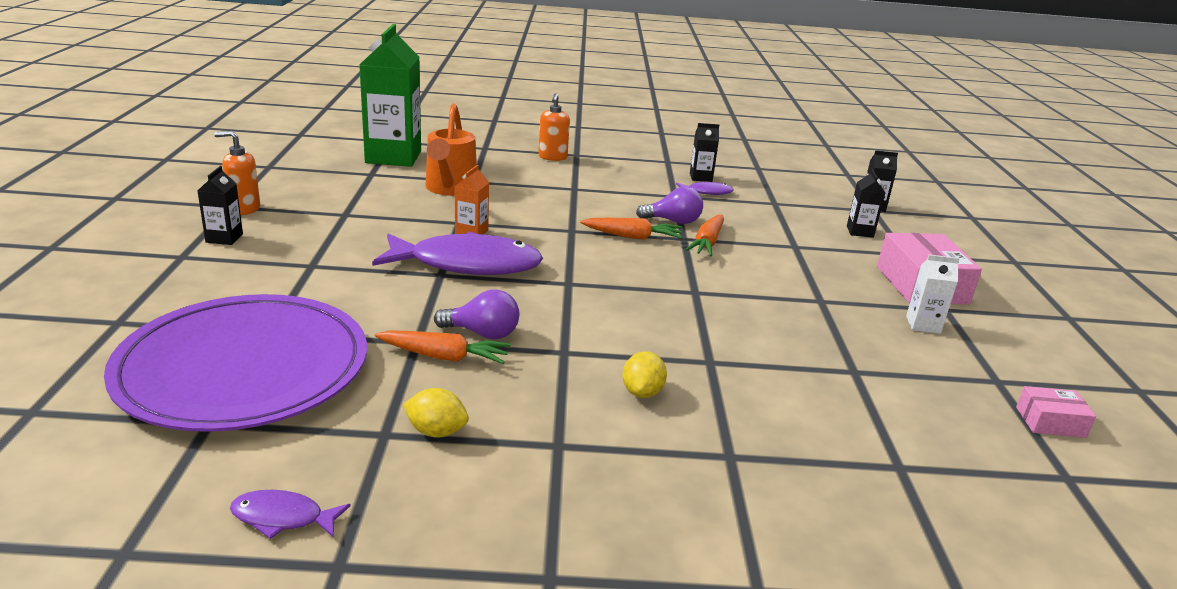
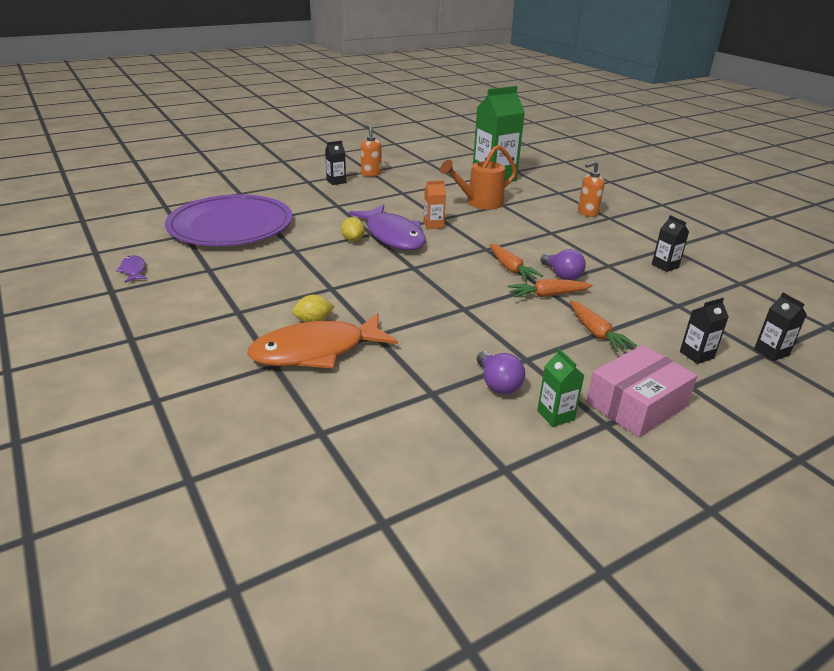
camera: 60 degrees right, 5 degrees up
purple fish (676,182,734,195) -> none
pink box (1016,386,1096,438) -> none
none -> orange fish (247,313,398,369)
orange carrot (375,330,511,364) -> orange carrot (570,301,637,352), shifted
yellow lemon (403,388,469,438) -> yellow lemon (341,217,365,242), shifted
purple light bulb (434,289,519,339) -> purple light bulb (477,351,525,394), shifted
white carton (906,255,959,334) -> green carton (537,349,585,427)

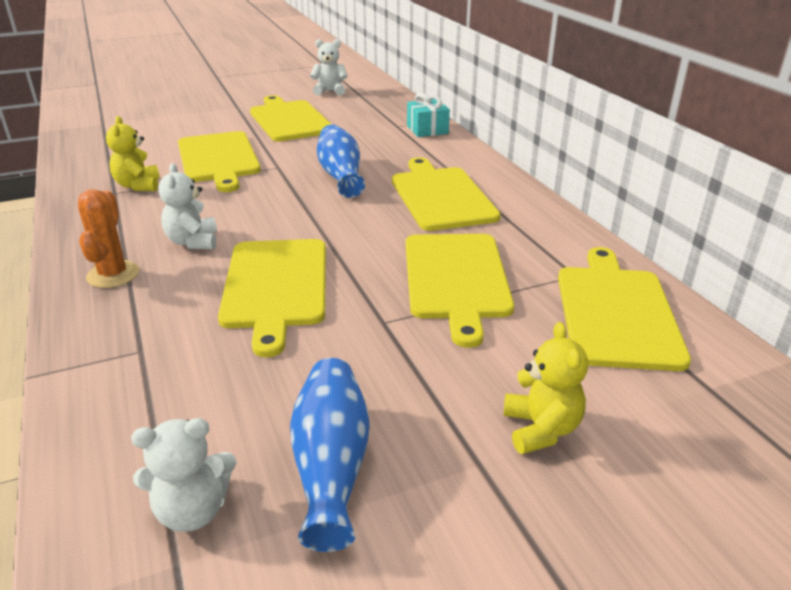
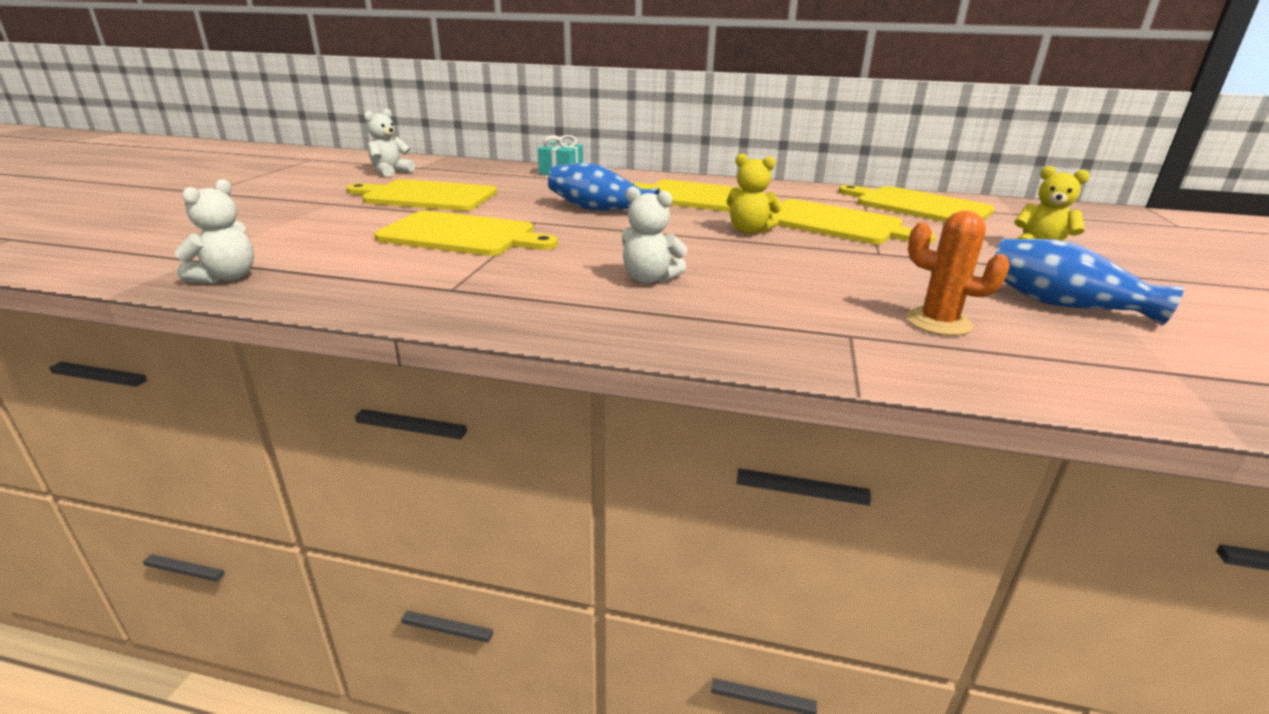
camera: 55 degrees left, 5 degrees down
yellow cutting board (218,239,326,357) -> none
orange cactus (78,189,140,288) -> orange cactus (906,211,1010,336), shifted
yellow teddy bear (106,116,160,191) -> yellow teddy bear (727,153,783,234), shifted
white teddy bear (131,418,236,532) -> white teddy bear (175,179,254,284), shifted

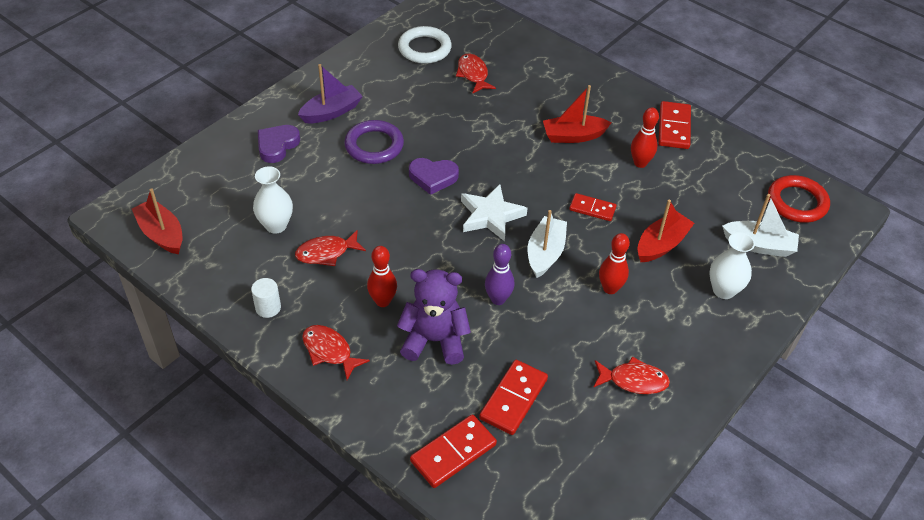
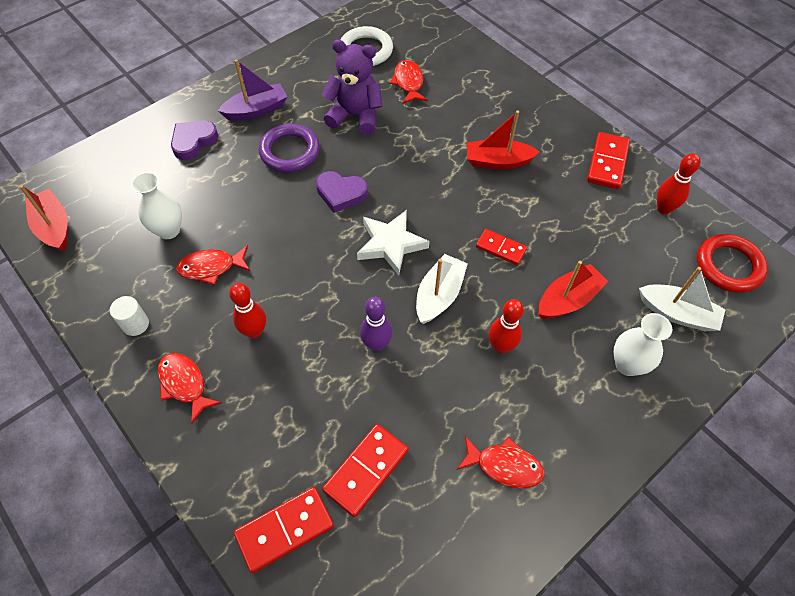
camera: 10 degrees right, 10 degrees up
purple teddy bear (397,269,471,365) -> purple teddy bear (322,40,382,135), shifted
red bowling pin (631,107,659,168) -> red bowling pin (657,153,700,214), shifted

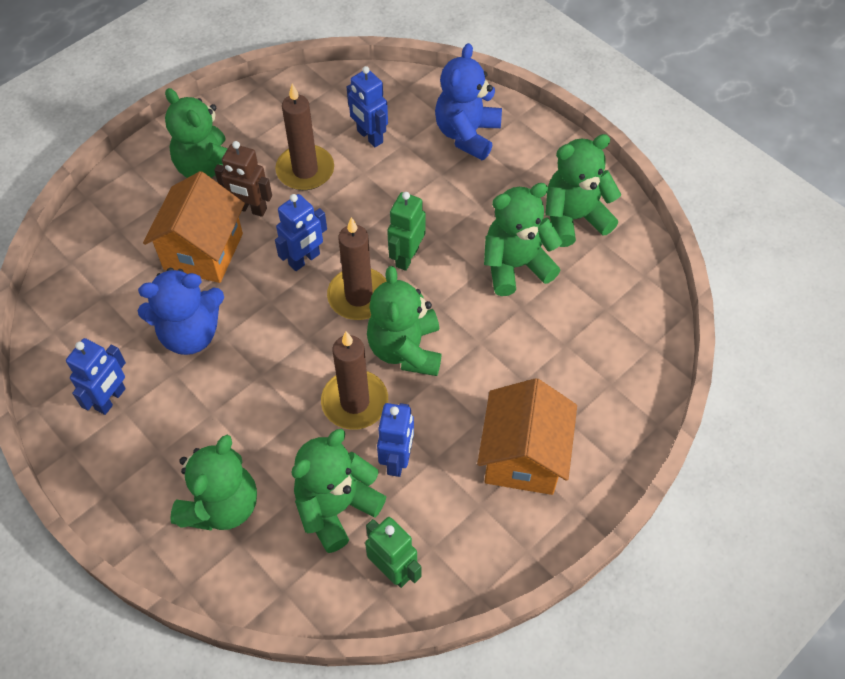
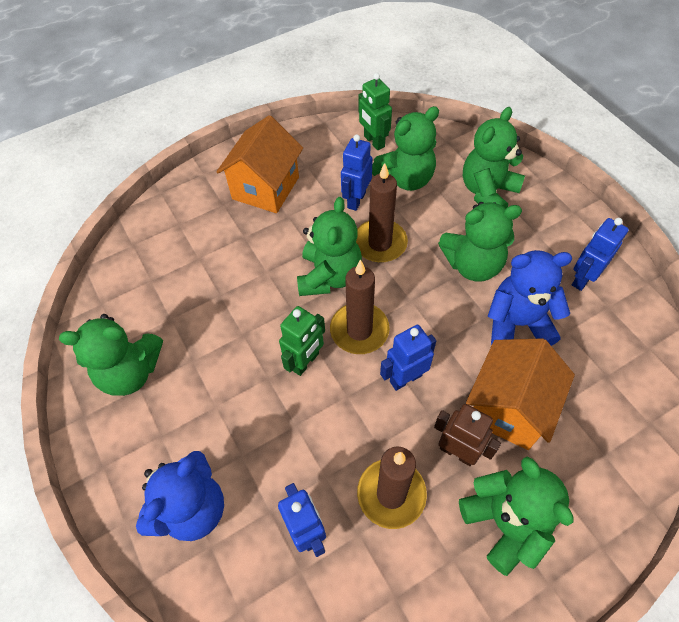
camera: 165 degrees left, 0 degrees up
green teddy bear (484,183,562,296) -> green teddy bear (438,202,522,281), shifted

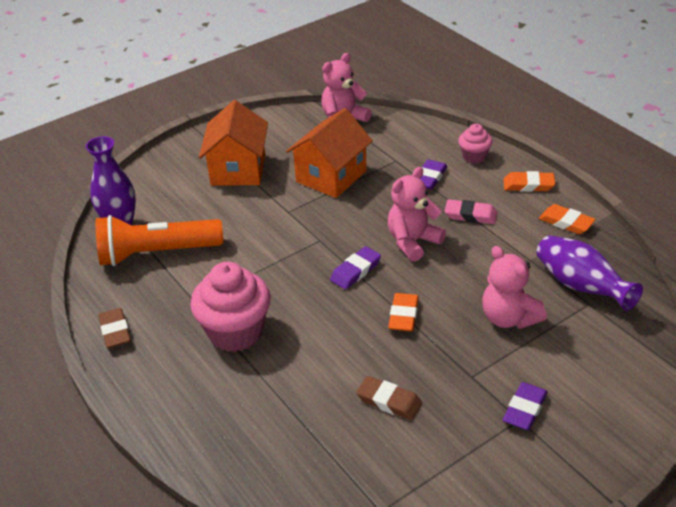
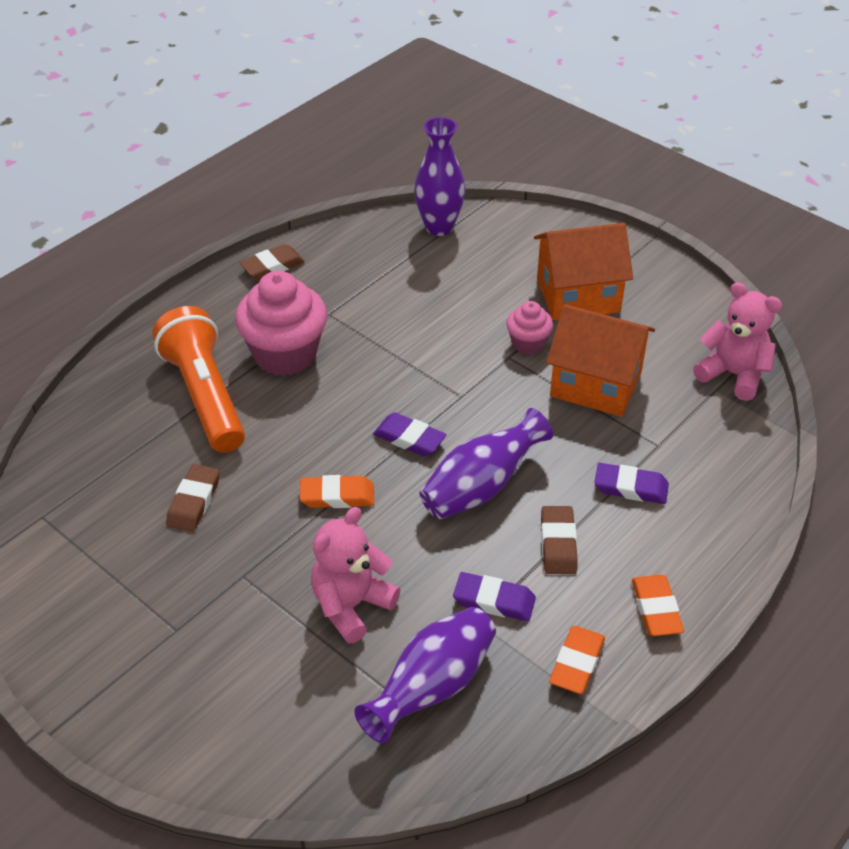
camera: 75 degrees right, 5 degrees up
orange flashlight (96,215,223,266) -> orange flashlight (153,306,245,453), shifted
pink cupcake (458,124,492,164) -> pink cupcake (506,301,553,355), shifted
purple eraser (503,382,548,430) -> purple eraser (453,572,536,621), shifted
pink teddy bear (388,167,446,262) -> purple vase (419,408,553,519)
pink eraser (445,199,497,224) -> brown eraser (541,506,578,574)

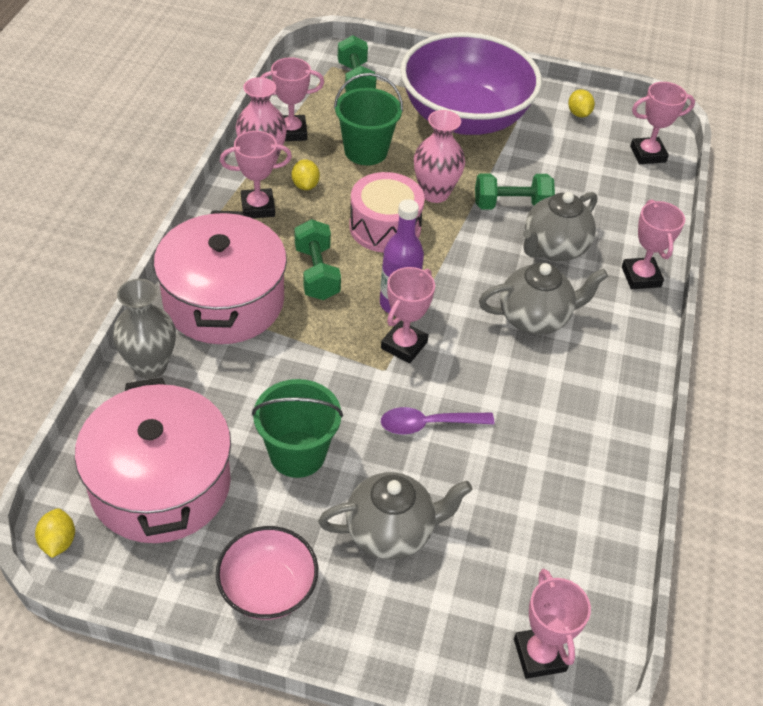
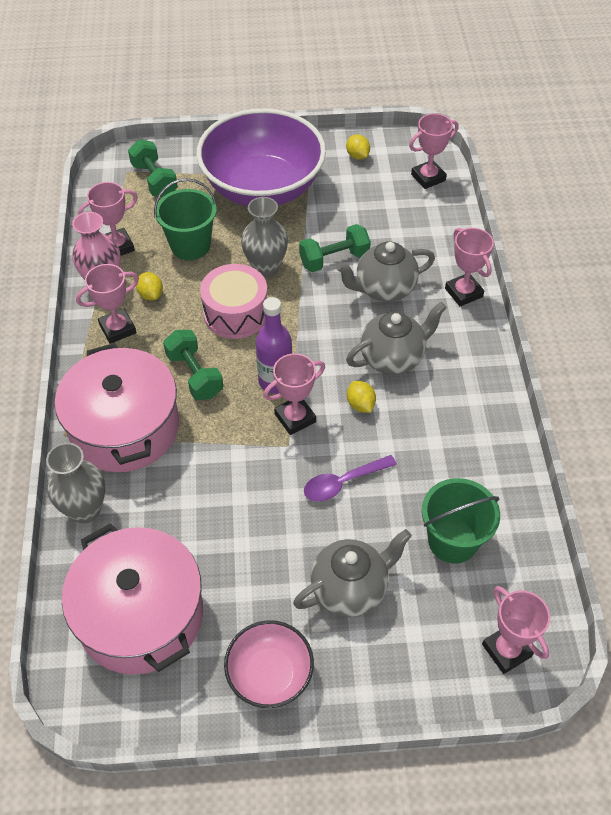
camera: 15 degrees left, 5 degrees up
yellow lemon (35,508,75,558) -> yellow lemon (347,381,376,413), shifted
green bucket (252,379,343,478) -> green bucket (422,478,500,564), shifted
pink vase (414,110,465,203) -> grey vase (241,197,288,277)
pink trophy (381,267,435,363) -> pink trophy (263,353,325,435), 45 degrees clockwise
grey teapot (523,192,598,261) -> grey teapot (336,241,435,302), 45 degrees clockwise

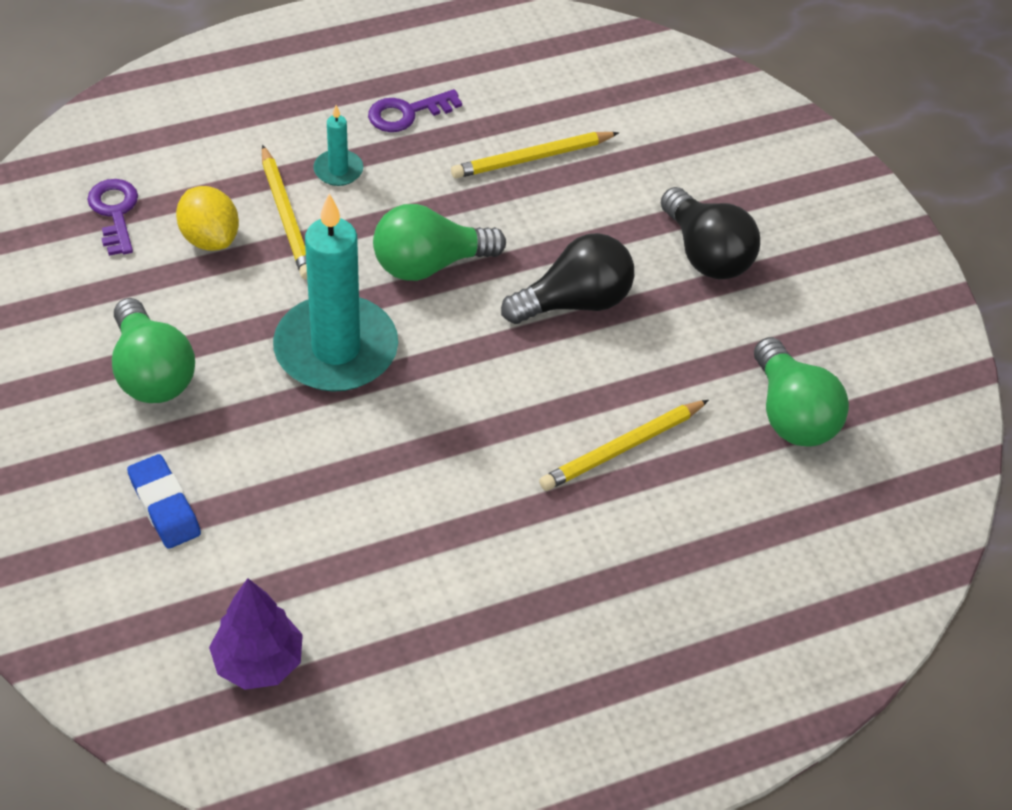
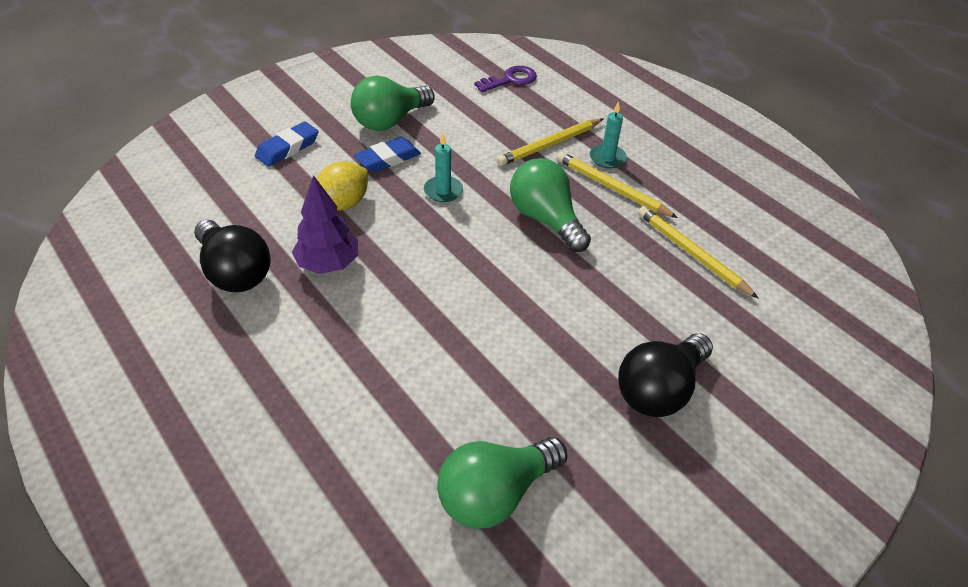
camera: 75 degrees right, 5 degrees down
purple key (368,89,462,132) -> none
none -> blue eraser (354,137,421,172)
yellow lemon (176,186,239,251) -> yellow lemon (317,161,368,211), shifted
purple tree (209,578,303,690) -> purple tree (292,175,358,274), shifted
black light bulb (501,233,634,324) -> black light bulb (194,220,271,292), shifted
yellow pencil (539,400,709,491) -> yellow pencil (557,152,678,218), shifted
turquoise candle (273,193,398,392) -> turquoise candle (424,134,463,202), x0.43

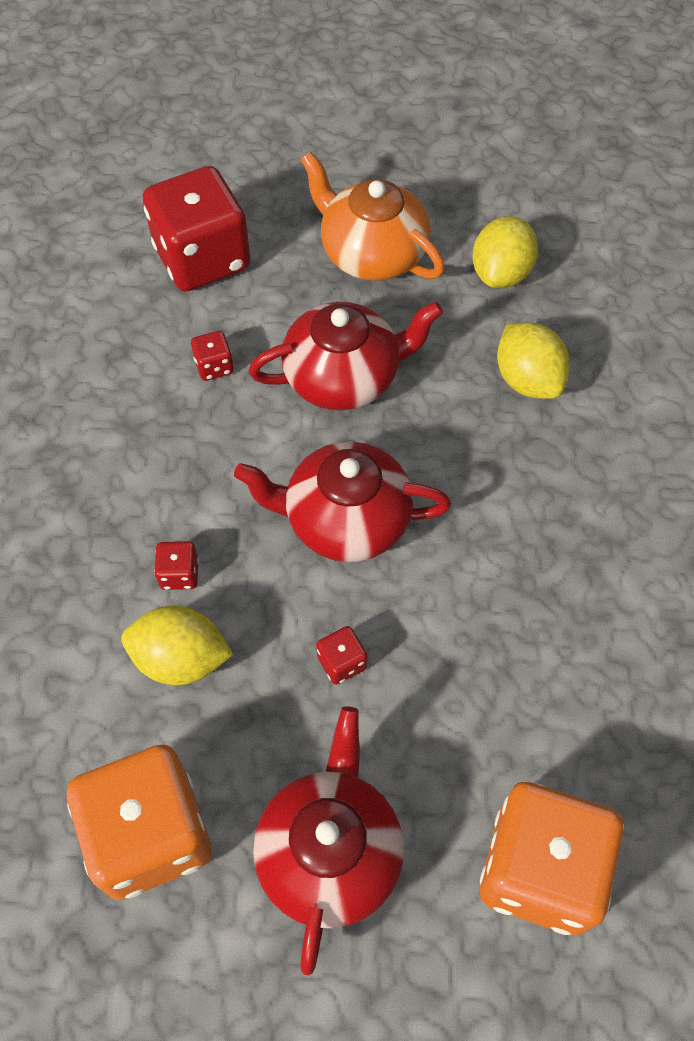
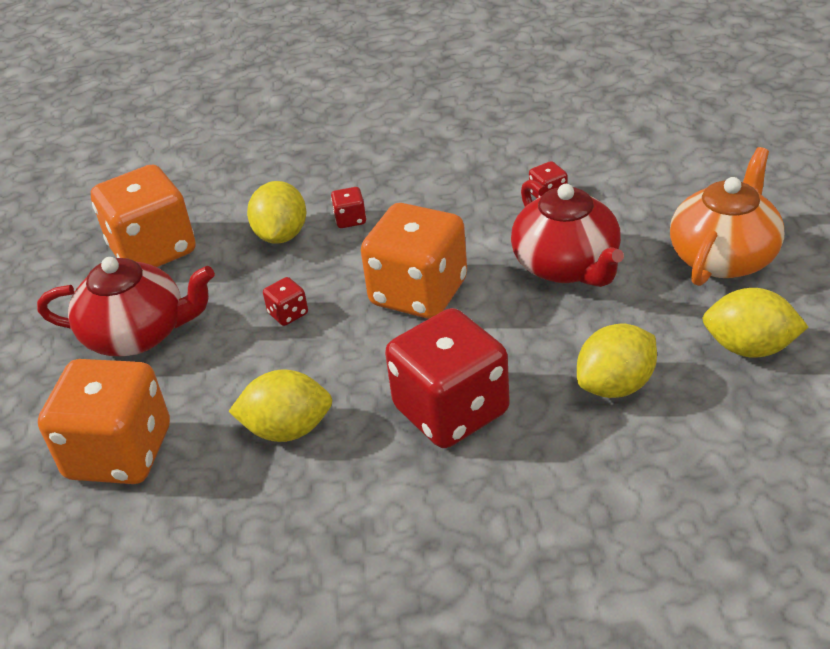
camera: 85 degrees right, 20 degrees down
none -> yellow lemon (228,369,332,442)
red dice (143,166,251,292) -> red dice (385,308,510,448), shifted
red teapot (234,442,451,562) -> orange dice (361,203,467,319)

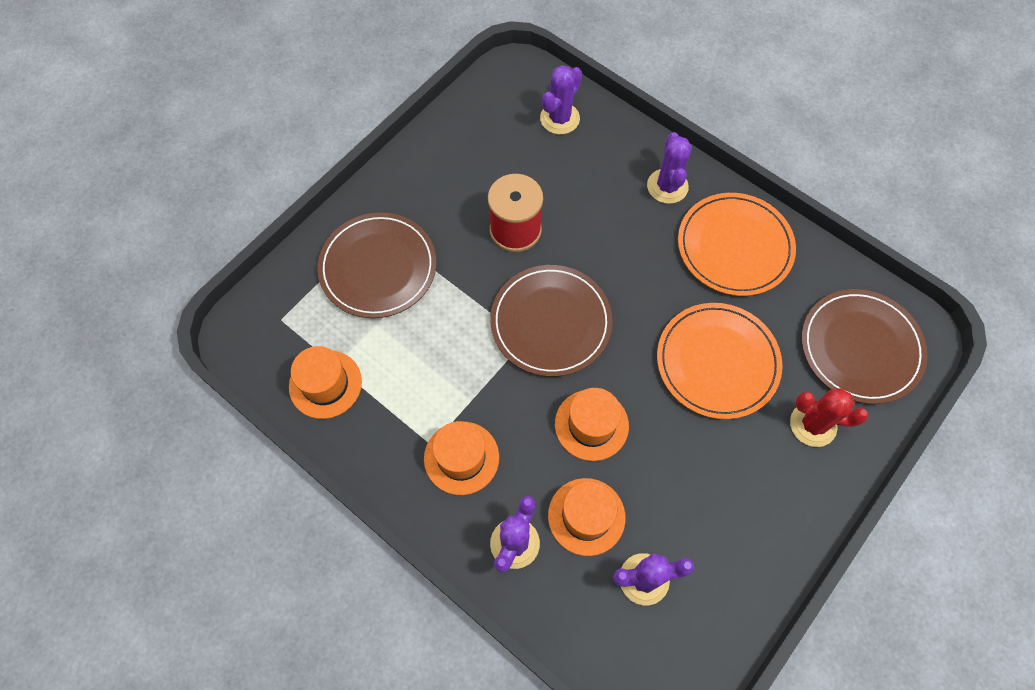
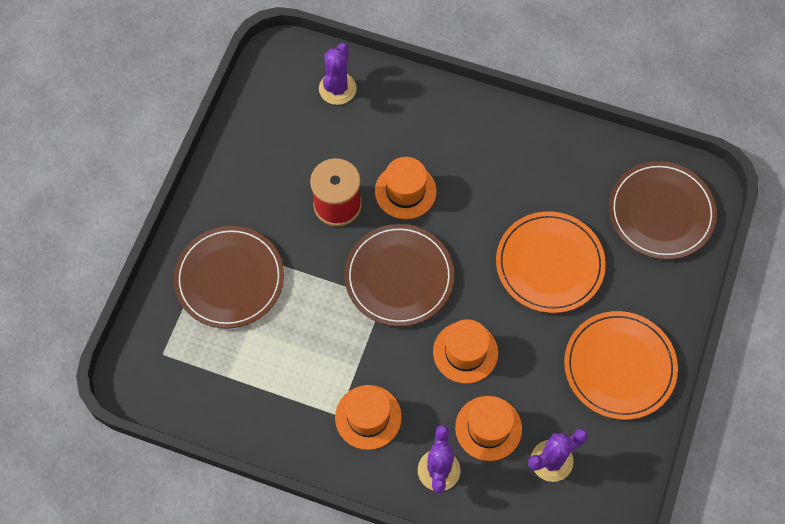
camera: 20 degrees left, 0 degrees up
purple cactus (647,132,692,204) -> none
red cactus (790,388,868,447) -> none
orange hat (289,346,362,419) -> orange hat (375,157,437,219), shifted
orange plate (678,193,796,296) -> orange plate (564,311,678,420), shifted

